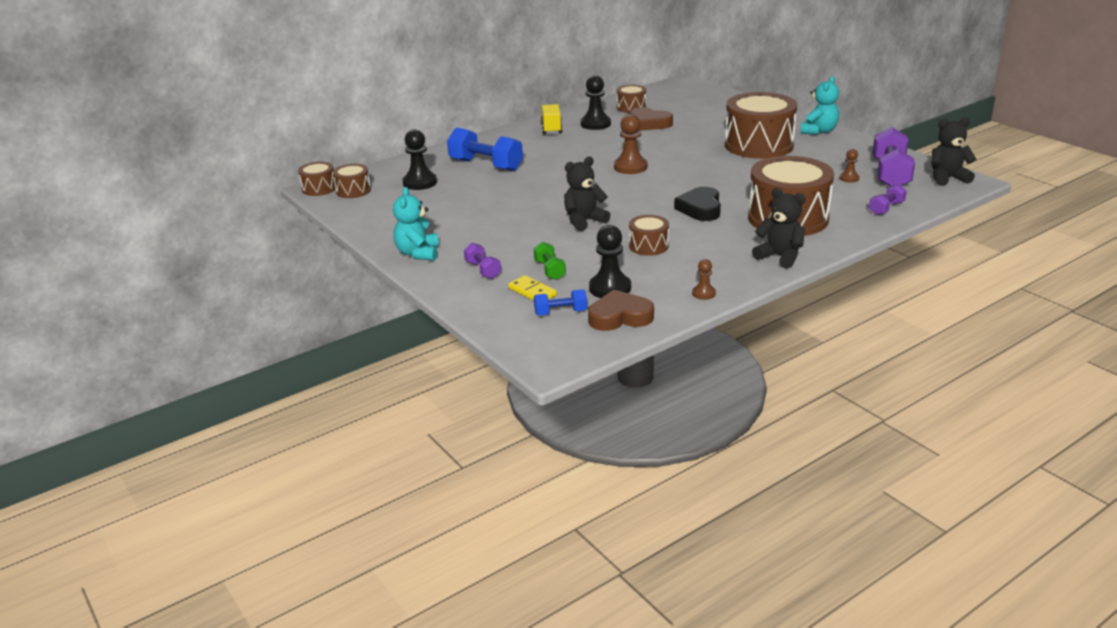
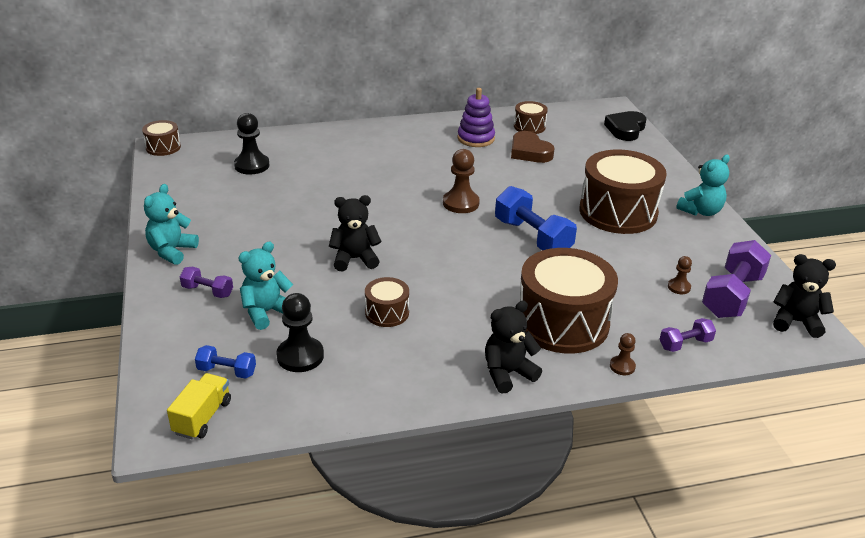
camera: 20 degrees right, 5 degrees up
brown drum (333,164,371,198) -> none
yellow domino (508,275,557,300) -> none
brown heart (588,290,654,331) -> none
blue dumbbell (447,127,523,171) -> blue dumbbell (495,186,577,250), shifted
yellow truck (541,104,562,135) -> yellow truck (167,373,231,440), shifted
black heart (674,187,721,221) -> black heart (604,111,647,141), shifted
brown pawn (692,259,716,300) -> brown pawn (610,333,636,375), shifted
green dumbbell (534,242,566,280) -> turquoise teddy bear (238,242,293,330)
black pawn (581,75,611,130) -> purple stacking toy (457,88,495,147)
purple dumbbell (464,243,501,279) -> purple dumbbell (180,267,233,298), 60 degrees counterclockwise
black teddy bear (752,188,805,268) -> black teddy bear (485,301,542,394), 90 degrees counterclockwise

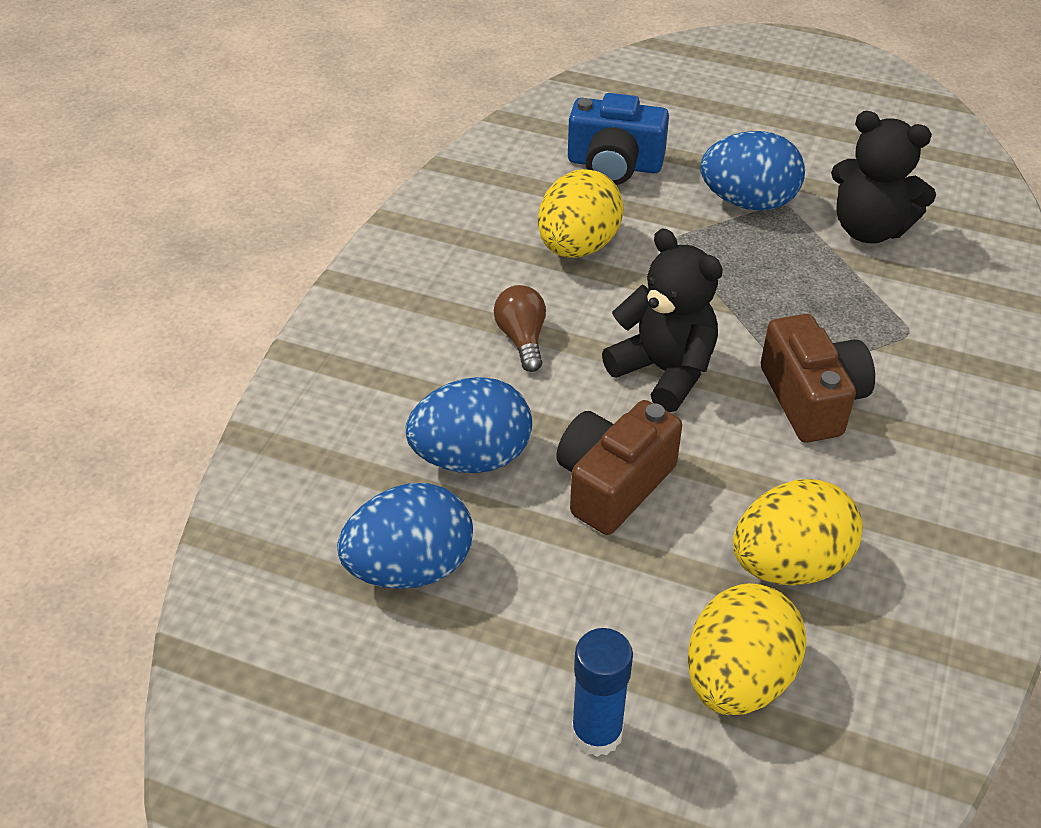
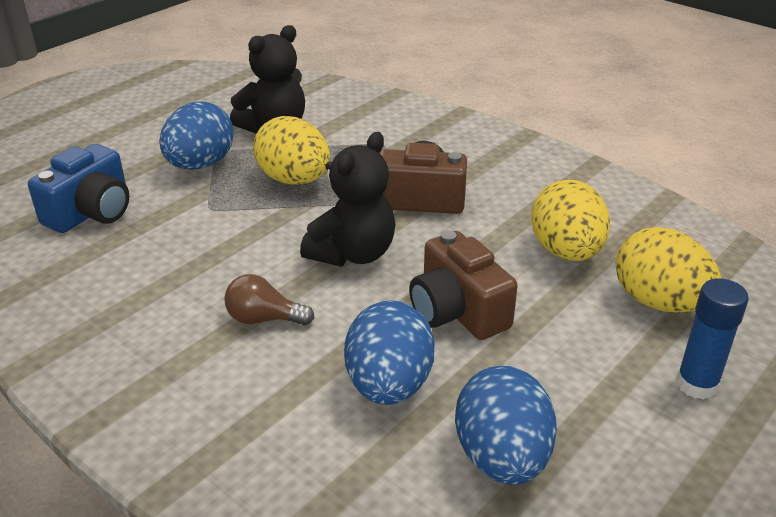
camera: 70 degrees left, 10 degrees down
yellow egg (538,169,624,258) -> yellow egg (253,116,330,185), shifted
black teddy bear (602,229,723,412) -> black teddy bear (300,132,395,266), 150 degrees clockwise

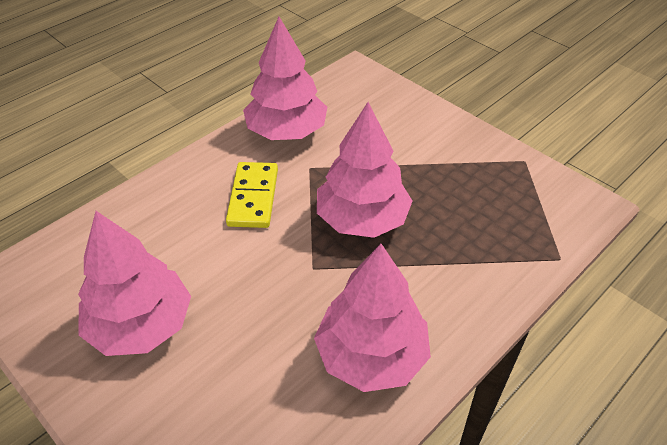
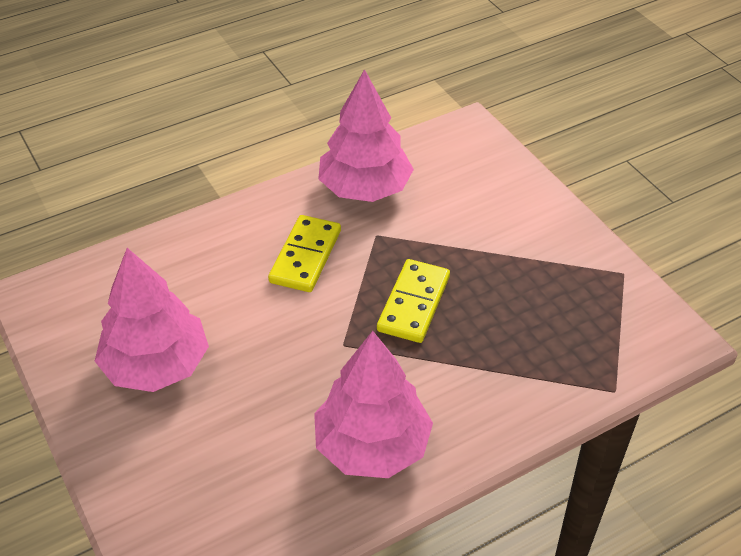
camera: 15 degrees right, 0 degrees up
pink tree (317,102,413,238) -> yellow domino (377,259,450,343)

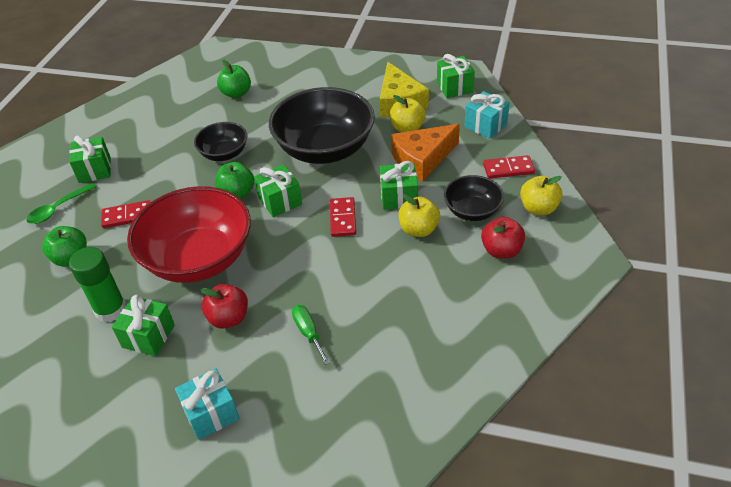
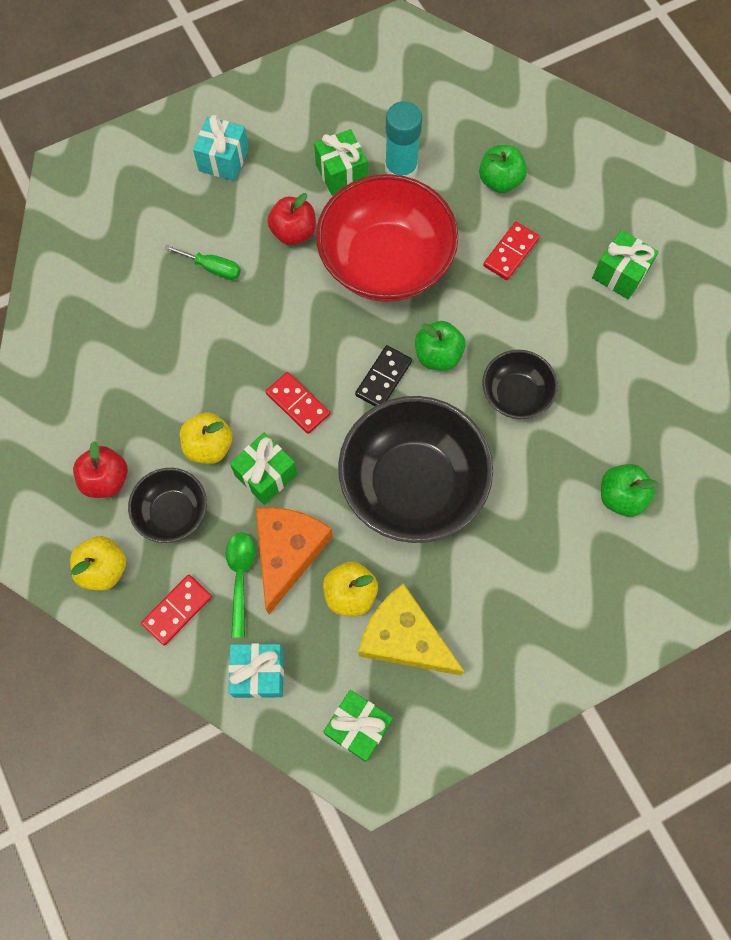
camera: 135 degrees right, 25 degrees up
green spoon (26,183,96,224) -> green spoon (226,533,255,638), shifted
green gift (254,164,302,217) -> black domino (355,345,412,406)
green glue stick (69,247,126,323) -> turquoise glue stick (385,101,422,178)

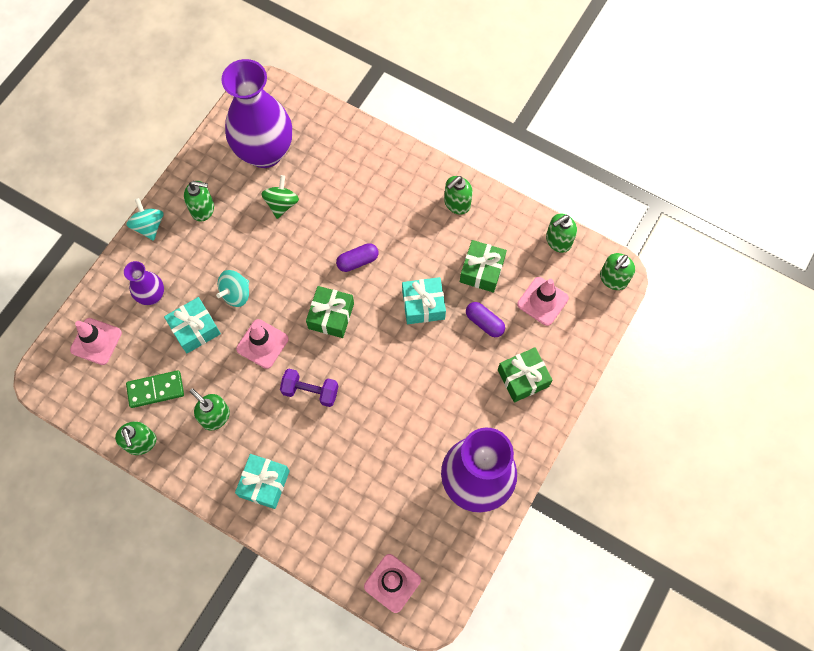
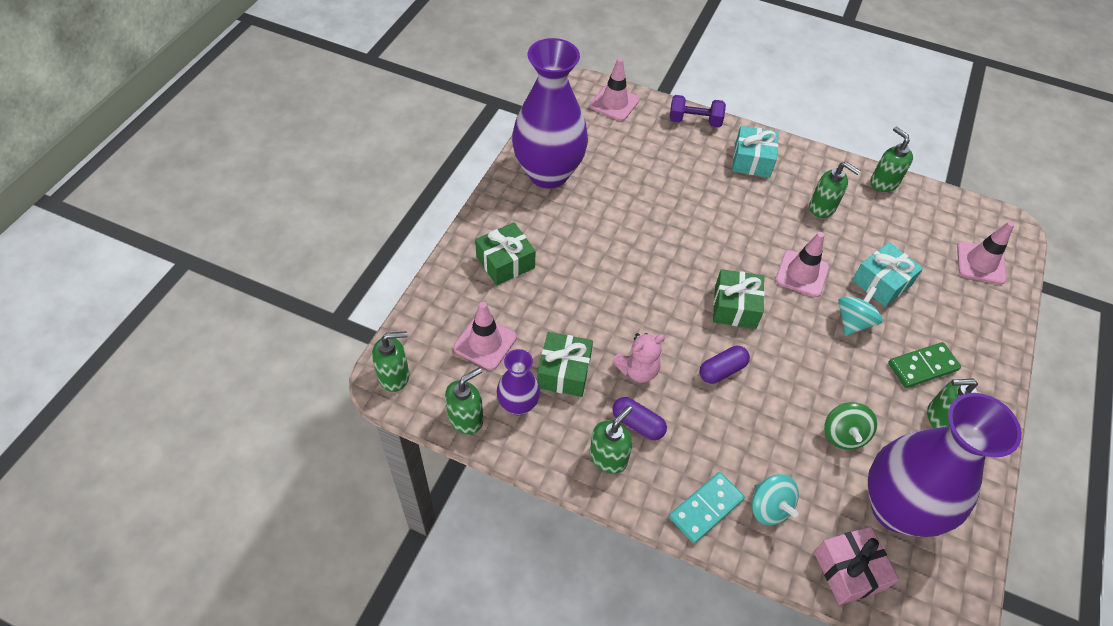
camera: 170 degrees right, 15 degrees down
turquoise gift (402,277,446,324) -> none
none -> pink teddy bear (612,333,665,383)
none -> turquoise domino (669,472,745,543)
none -> pink gift (814,526,899,605)
purple vase (124,261,164,305) -> purple vase (497,349,540,415), shifted
green domino (126,370,184,408) -> green domino (888,342,961,388), shifted
turquoise spinning top (127,198,163,241) -> turquoise spinning top (752,474,799,525), shifted
purple dumbbell (280,369,338,407) -> purple dumbbell (670,95,726,127), shifted
purple capsule (466,302,505,337) -> purple capsule (612,397,667,440), shifted
green soap dispenser (600,253,635,290) -> green soap dispenser (372,331,409,392), 45 degrees clockwise

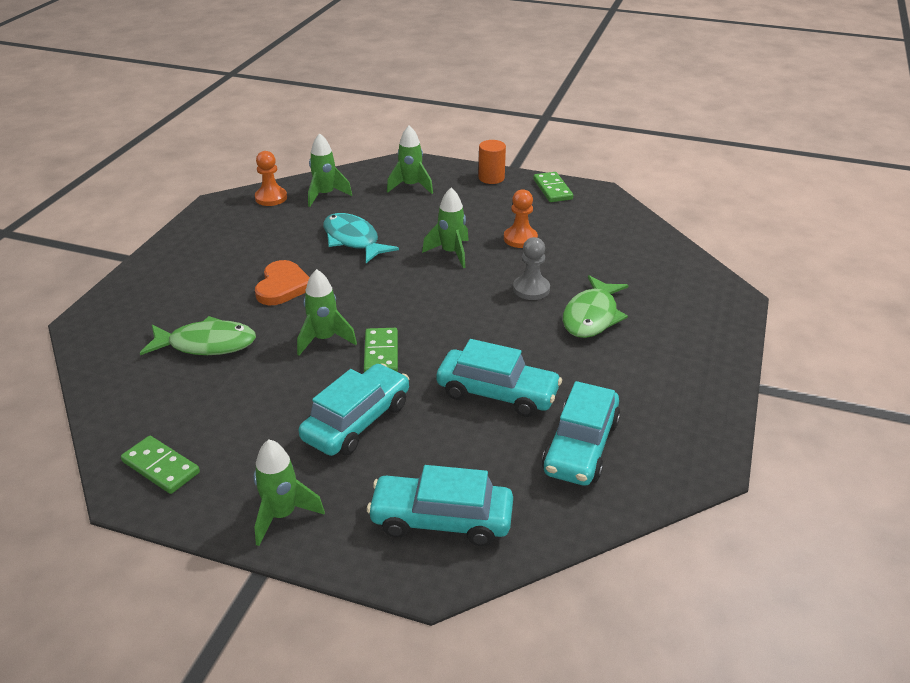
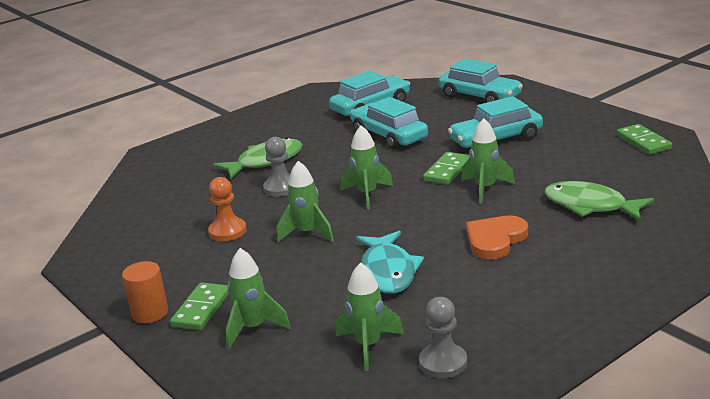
camera: 145 degrees left, 10 degrees down
green rocket (254,440,325,546) -> green rocket (340,125,393,210), shifted
green domino (534,172,573,202) -> green domino (170,282,229,330), shifted
orange pawn (255,151,287,206) -> grey pawn (419,297,467,378)

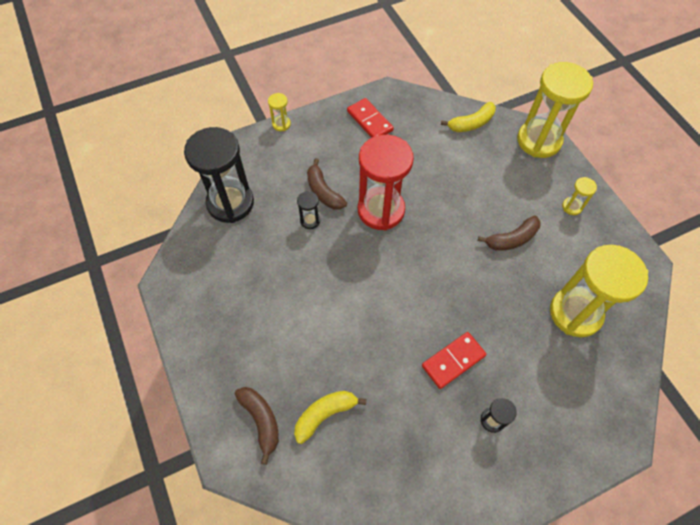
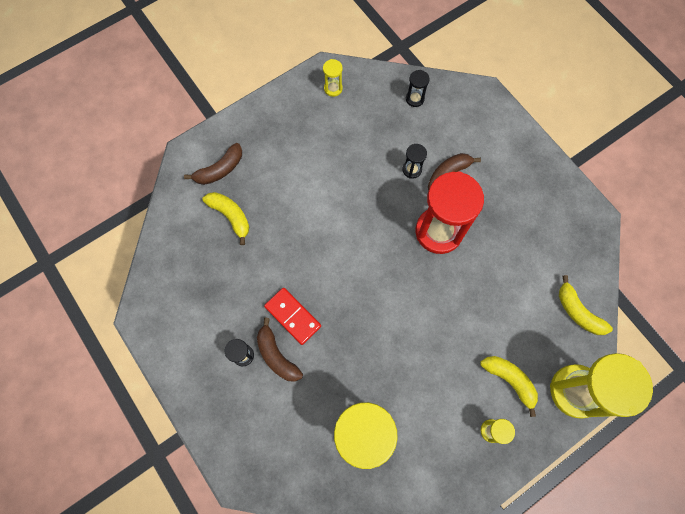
camera: 80 degrees right, 10 degrees up
red domino (347,98,394,138) -> none
none -> yellow banana (480,356,538,417)
yellow hourglass (268,93,291,131) -> yellow hourglass (323,59,343,97), shifted
brown banana (478,215,541,251) -> brown banana (257,318,303,382), shifted
black hourglass (184,127,254,223) -> black hourglass (406,70,429,107), x0.42

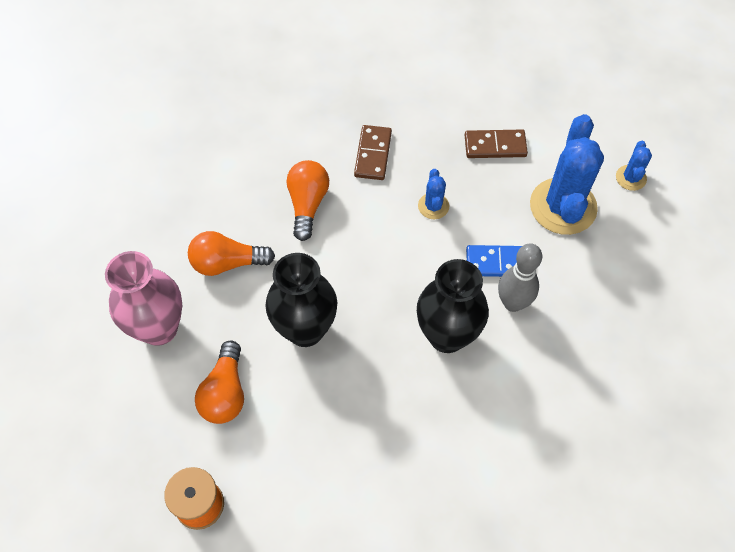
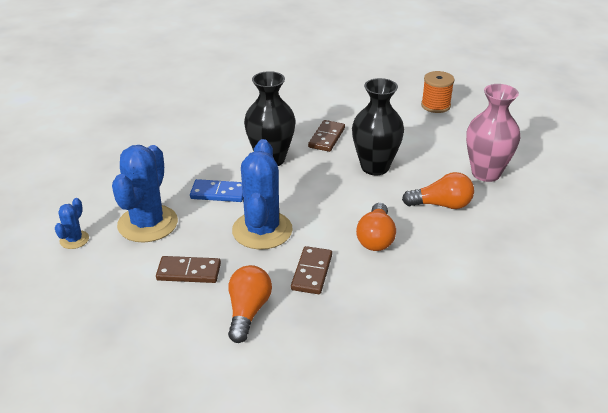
camera: 175 degrees left, 25 degrees down
grey bowling pin (498,243,542,312) -> none
none -> brown domino (308,120,345,152)
orange light bulb (195,341,244,424) -> orange light bulb (228,265,272,343), shifted
blue cactus (418,169,449,219) -> blue cactus (232,139,293,250), x2.13

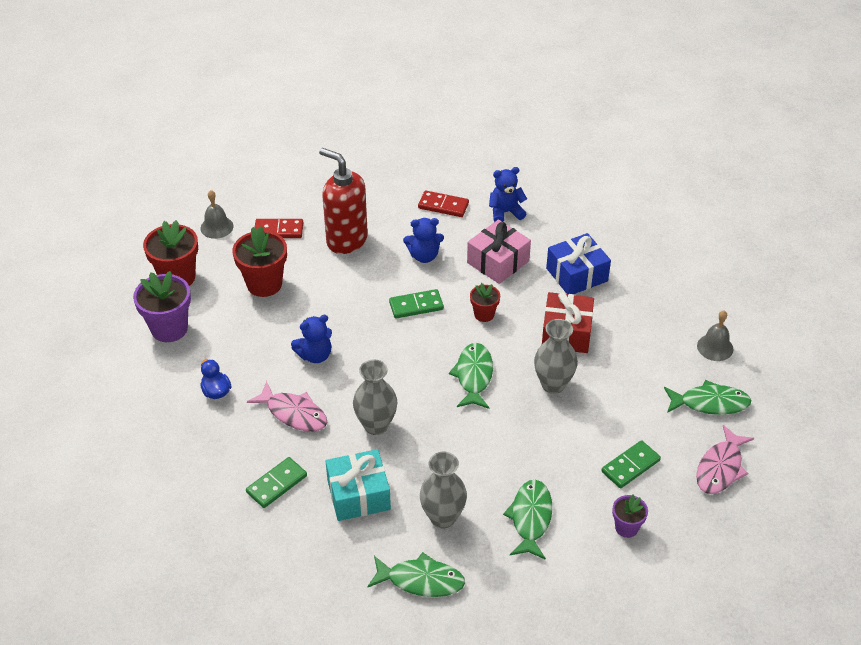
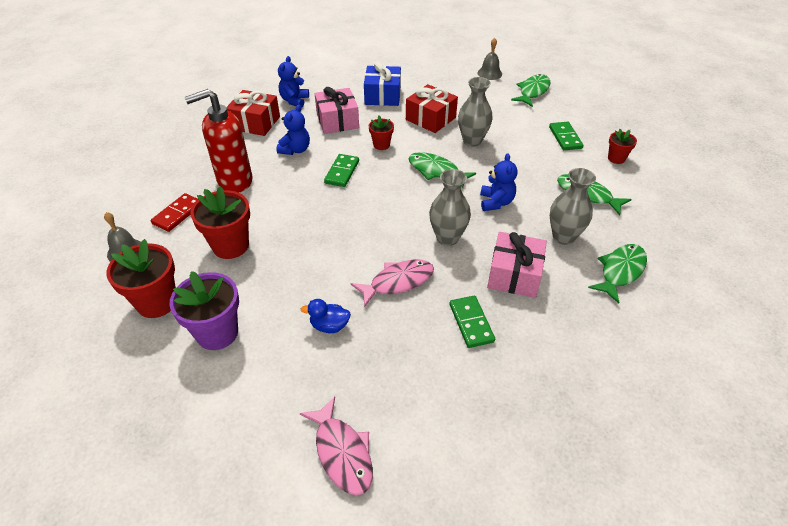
camera: 60 degrees left, 0 degrees up
blue teddy bear (291,315,332,363) -> blue teddy bear (480,153,518,211), shifted
pink fish (696,425,754,494) -> pink fish (300,397,373,495), shifted
red domino (418,191,469,217) -> red gift (226,90,280,136)
turquoise gift (326,449,391,521) -> pink gift (487,232,547,298)
purple flower pot (612,494,648,538) -> red flower pot (608,129,637,164)

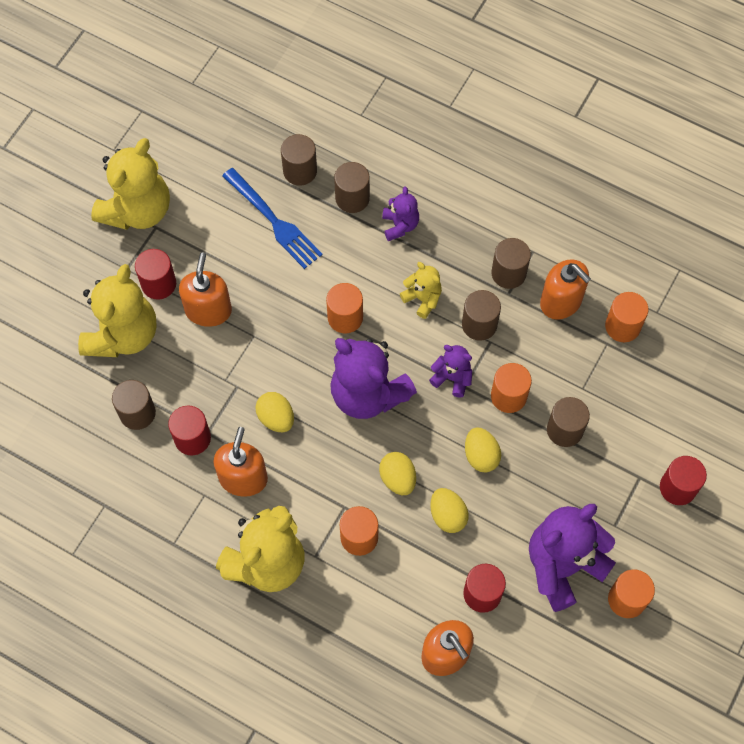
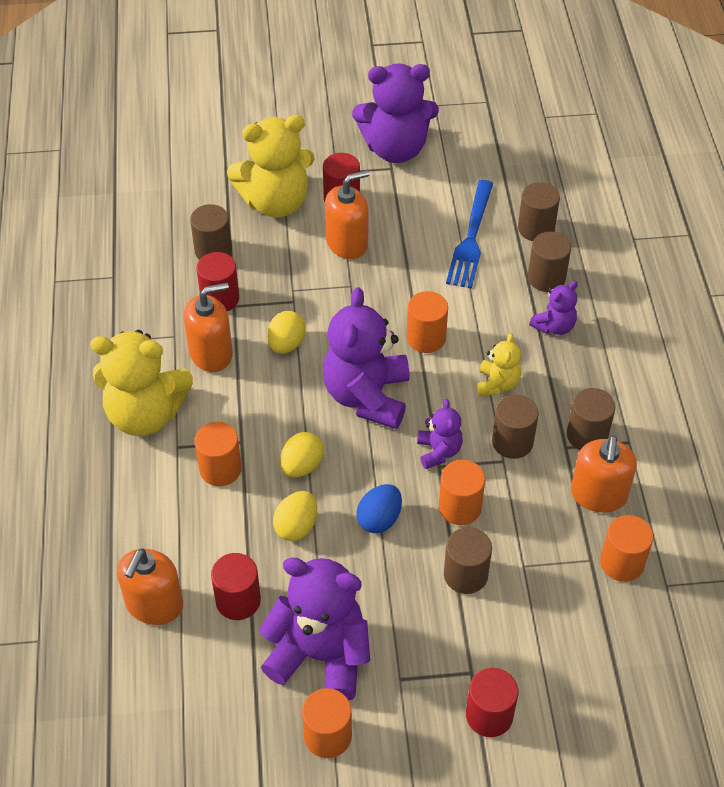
camera: 55 degrees right, 15 degrees down
yellow teddy bear (91,138,170,230) -> purple teddy bear (352,63,439,163)
yellow egg (465,427,501,472) -> blue egg (356,484,402,533)

